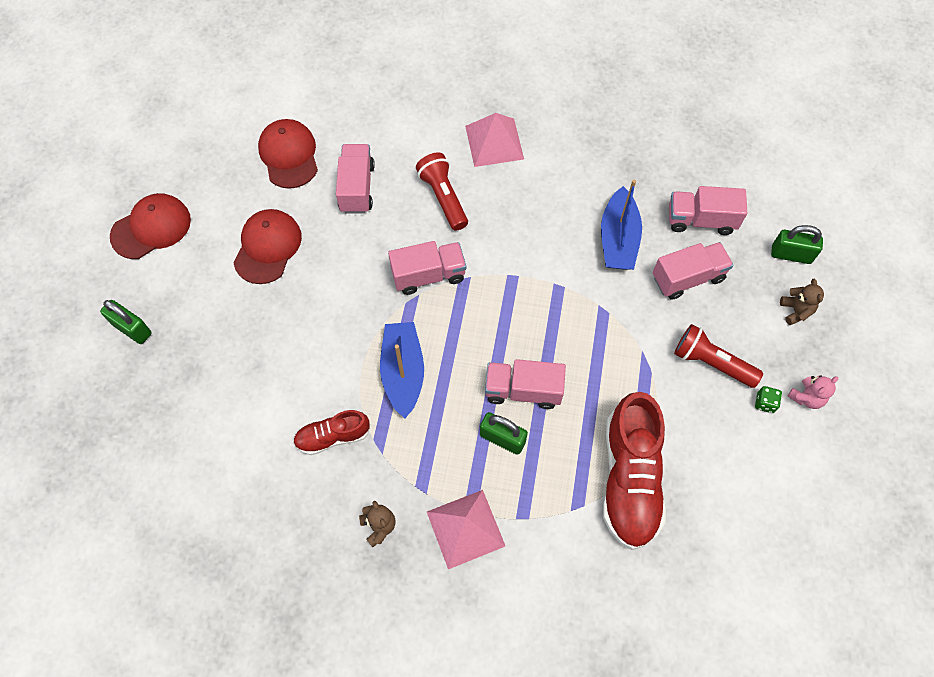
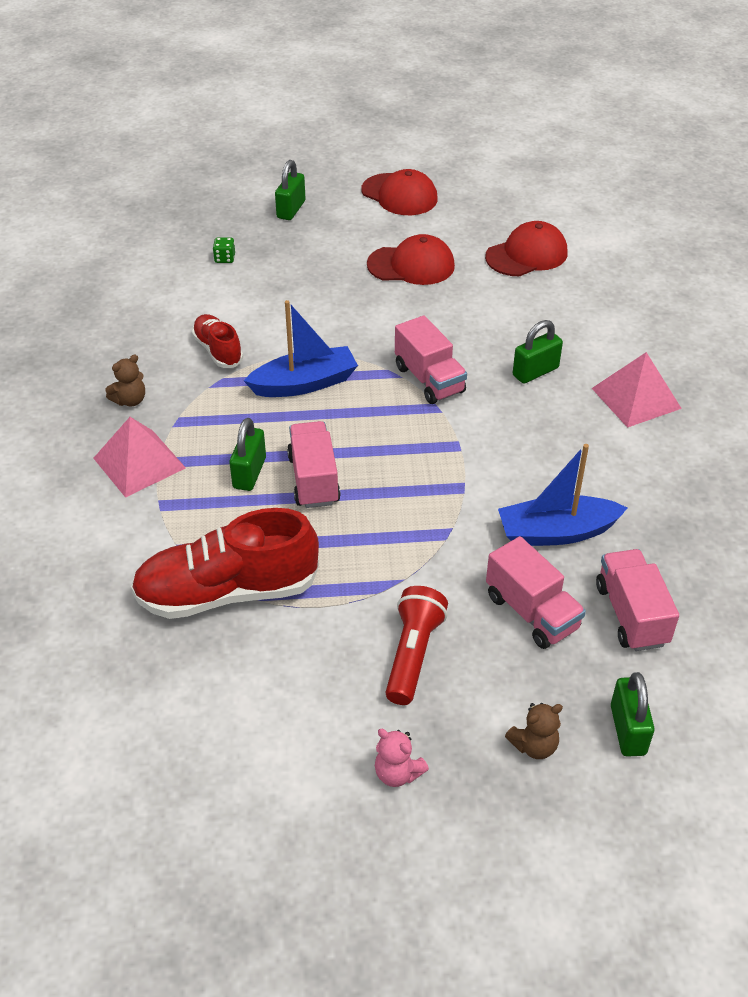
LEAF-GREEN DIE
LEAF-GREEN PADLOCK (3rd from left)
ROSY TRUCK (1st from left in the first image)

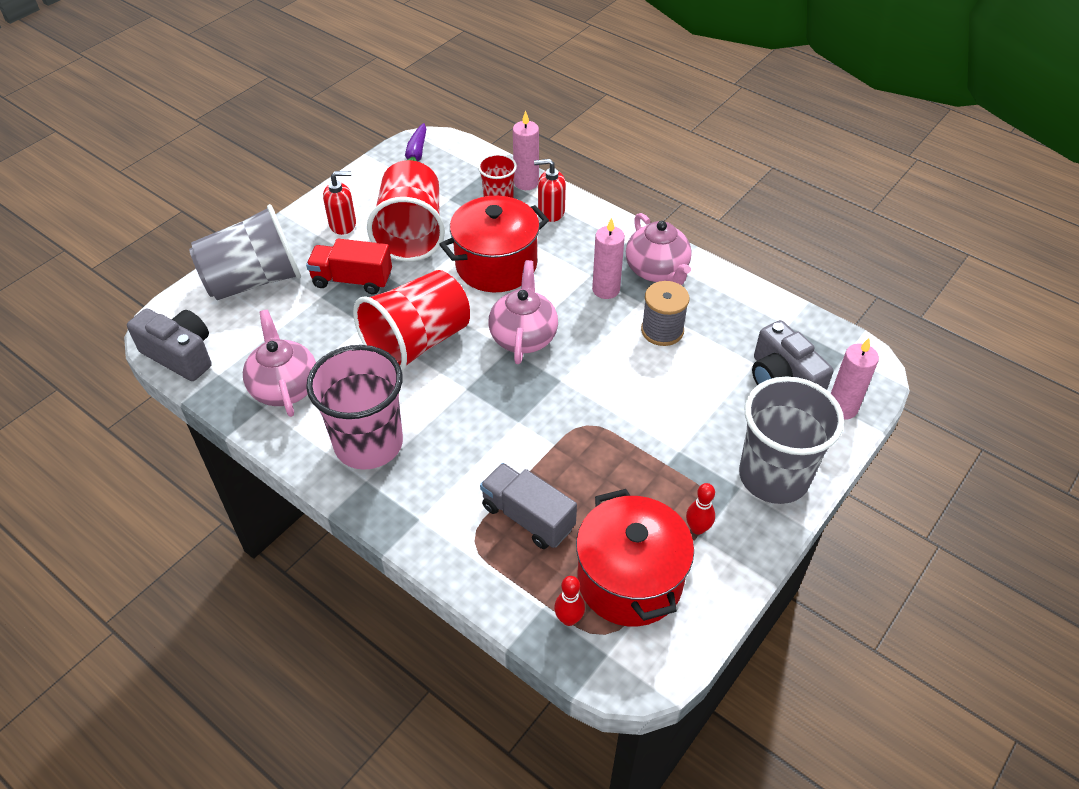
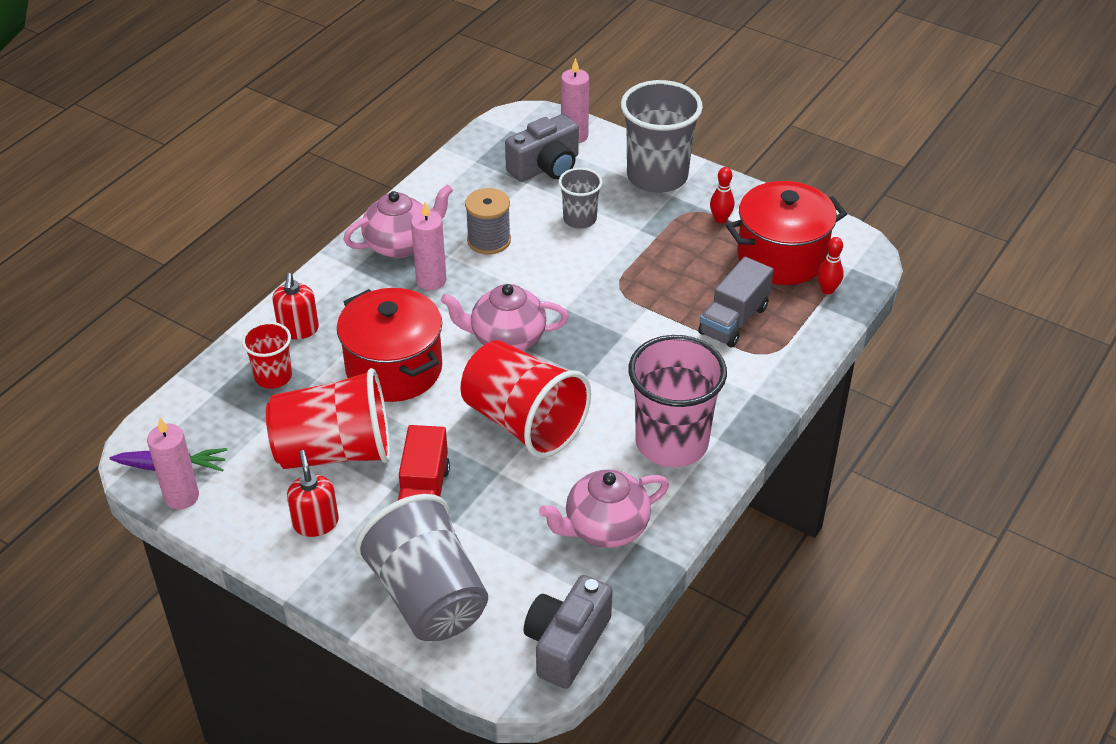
ROSY WAX CANDLE (1st from left)
GREY BEAKER (2nd from left)

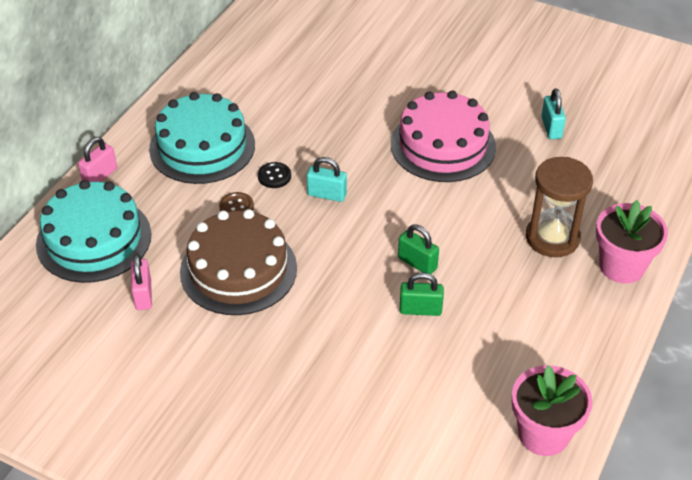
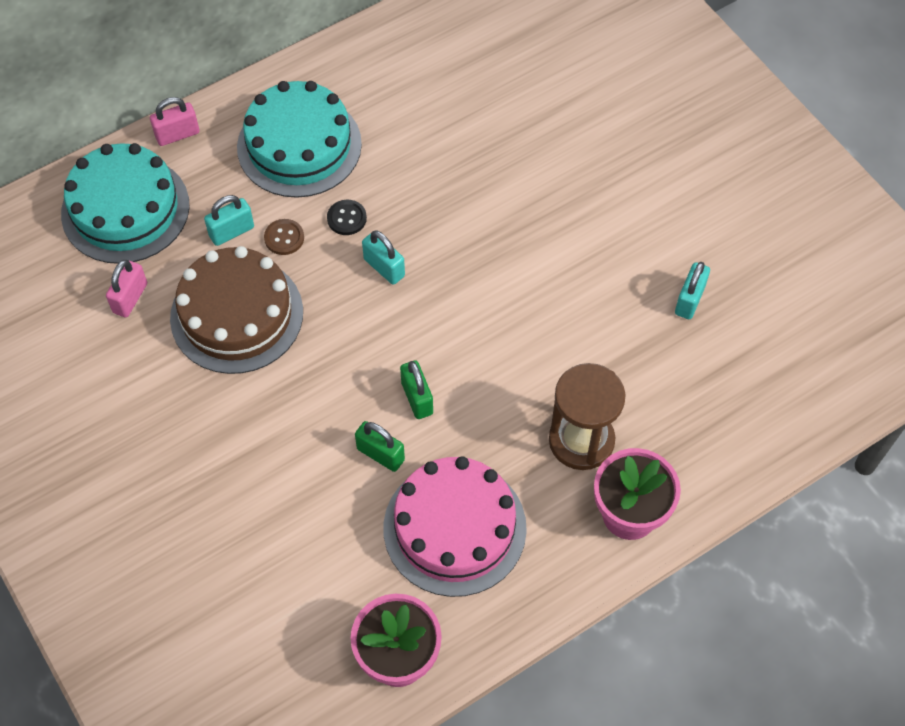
TURQUOISE PADLOCK (1st from left)
ROSY LAYER CAKE

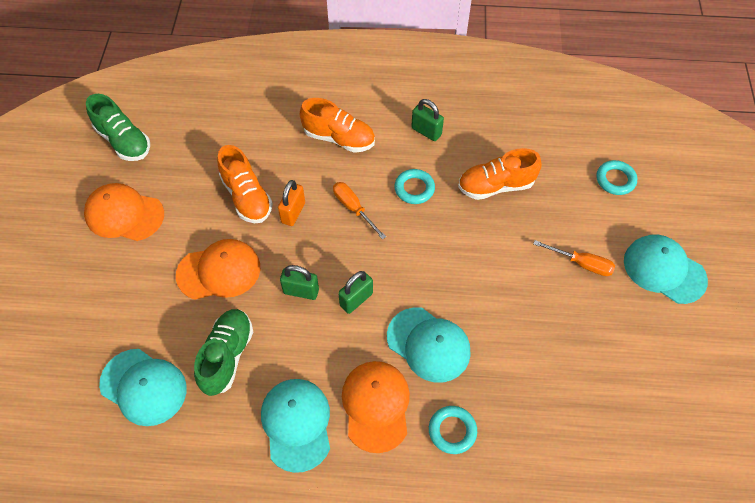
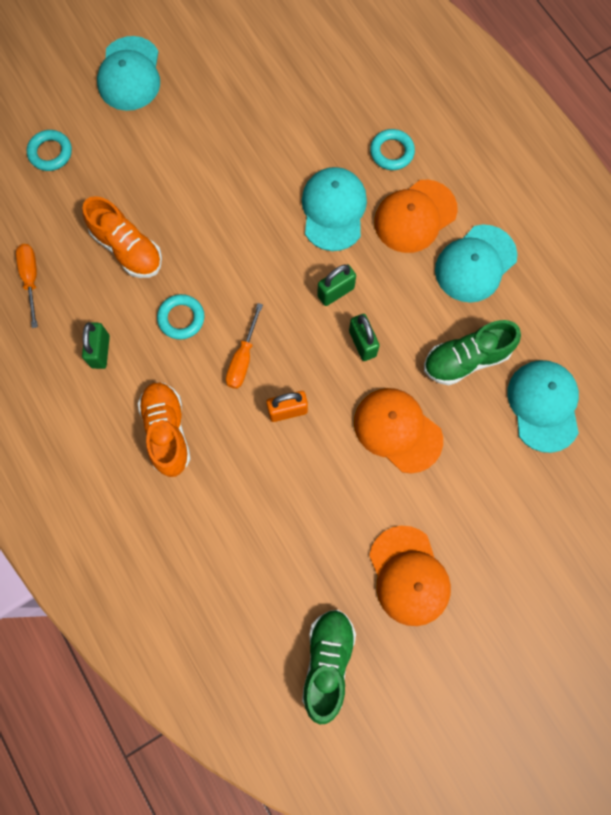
BRIGHT ORANGE HAND SCREWDRIVER (1st from left)
LEAF-GREEN PADLOCK (2nd from left)
BRIGHT ORANGE SNEAKER (1st from left in the first image)

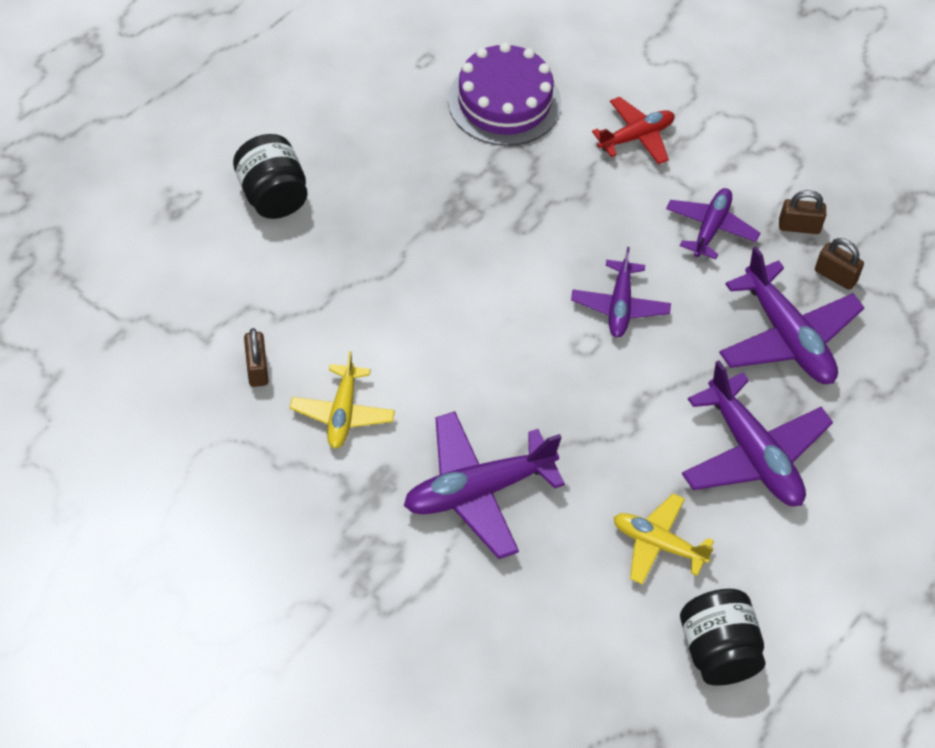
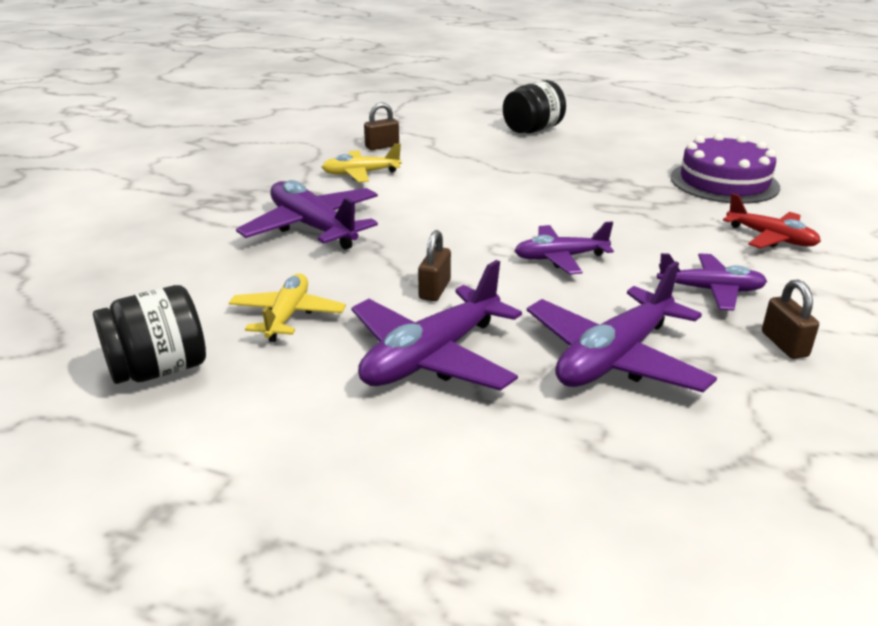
DARK BROWN PADLOCK (2nd from left)

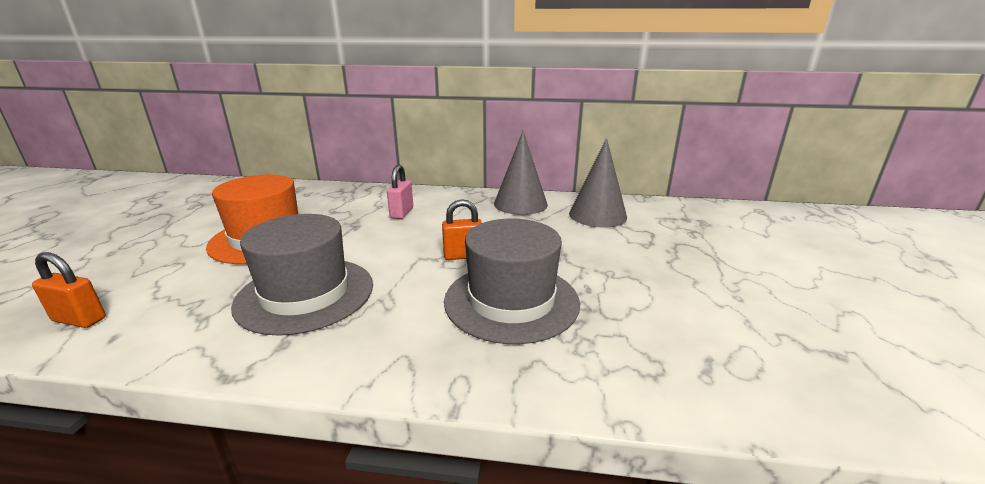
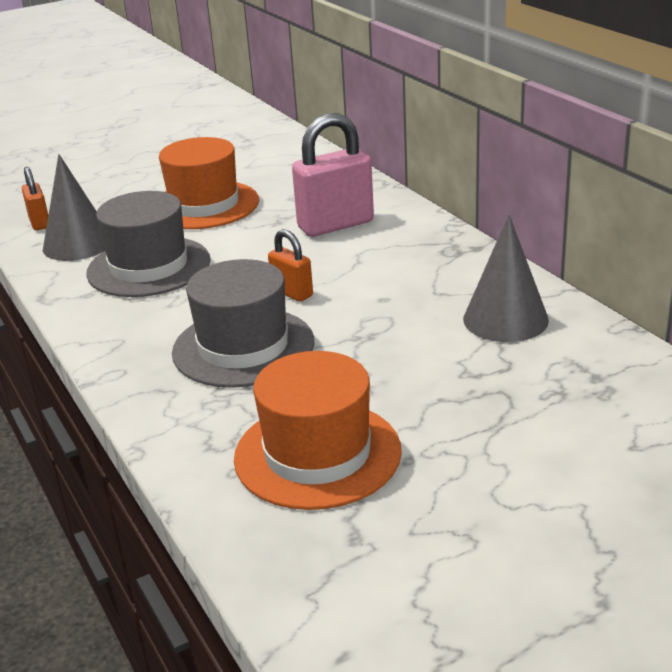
GREY CONE (1st from left)
BRIGHT ORANGE TALL HAT (2nd from left)
ROSY PADLOCK

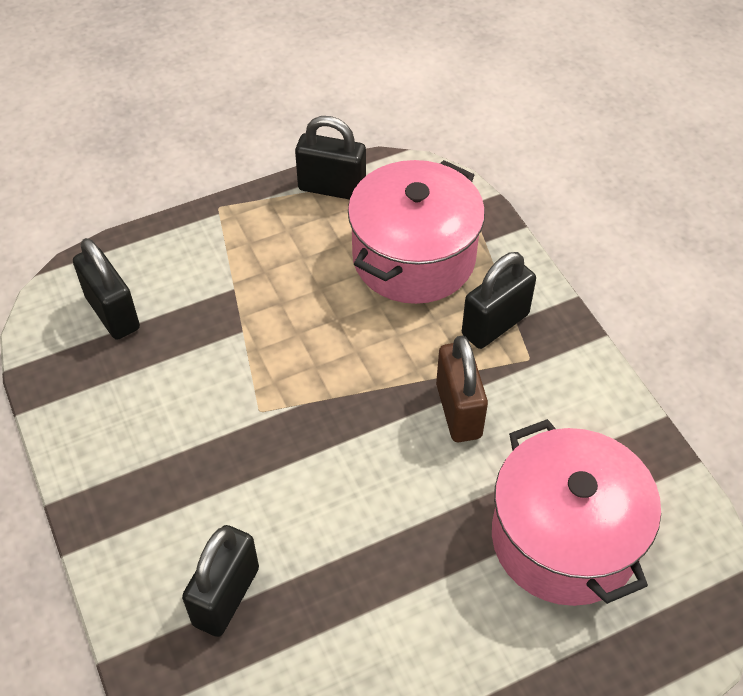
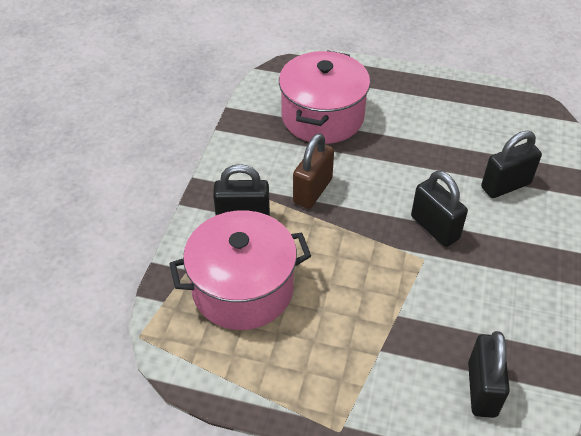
JET-BLACK PADLOCK (2nd from left)

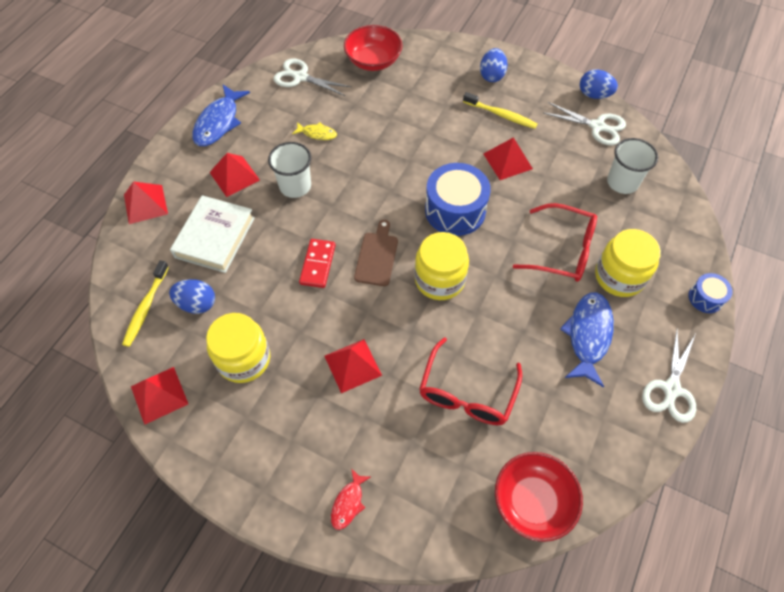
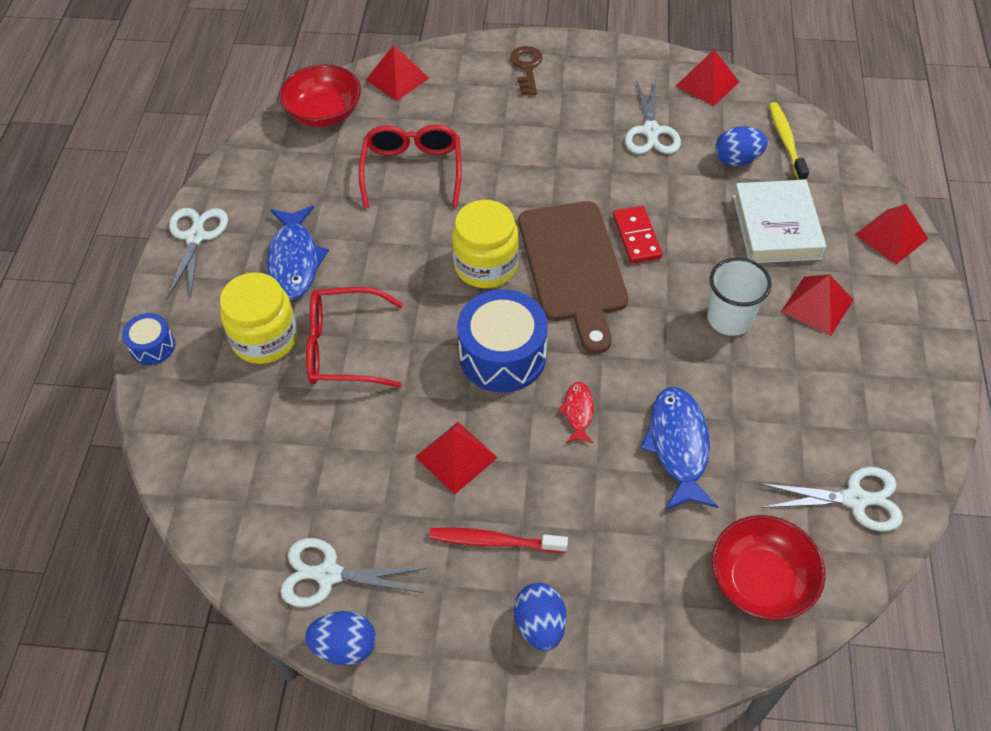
RED PYRAMID SHAPE (1st from left)
RED TOOTHBRUSH
DARK BROWN DOOR KEY
DARK BROWN BREAD BOARD
RED TOY FISH
PURE WHITE SCISSORS (3rd from left)
ROYAL BLUE TOY FISH (2nd from left)
GOLDEN TOY FISH
PURE WHITE BEAKER (2nd from left in the first image)

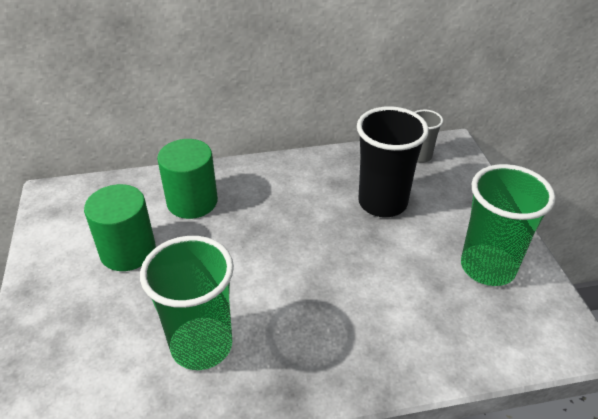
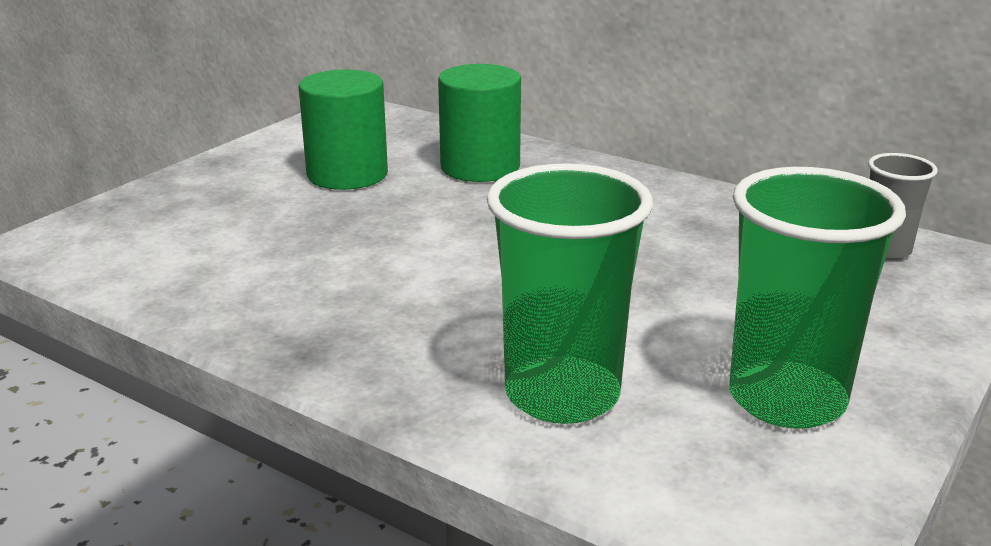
LEAF-GREEN BEAKER (1st from left)
JET-BLACK BEAKER

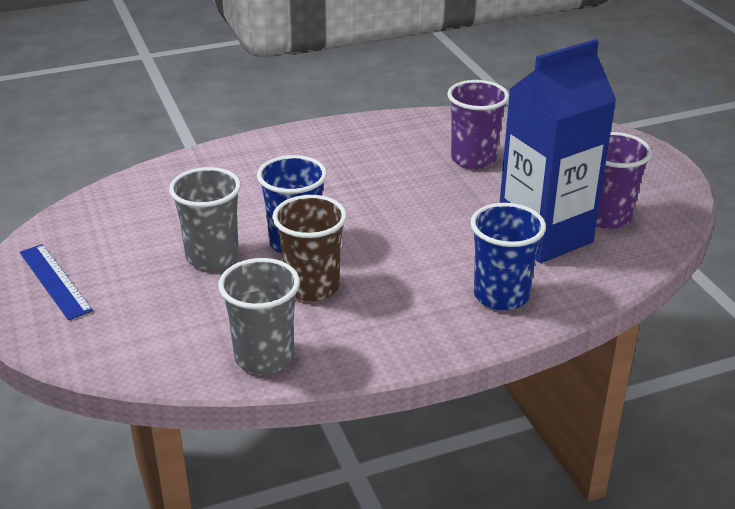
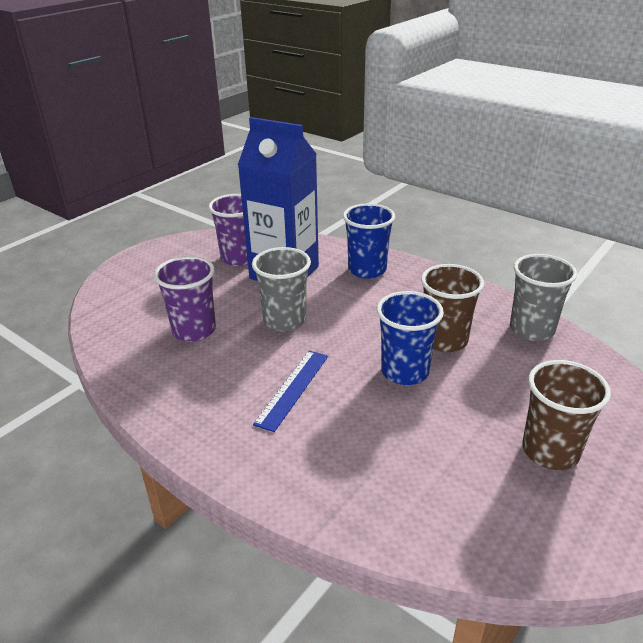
GREY BEAKER (1st from left)
ROYAL BLUE RULER
DARK BROWN BEAKER (2nd from left)

